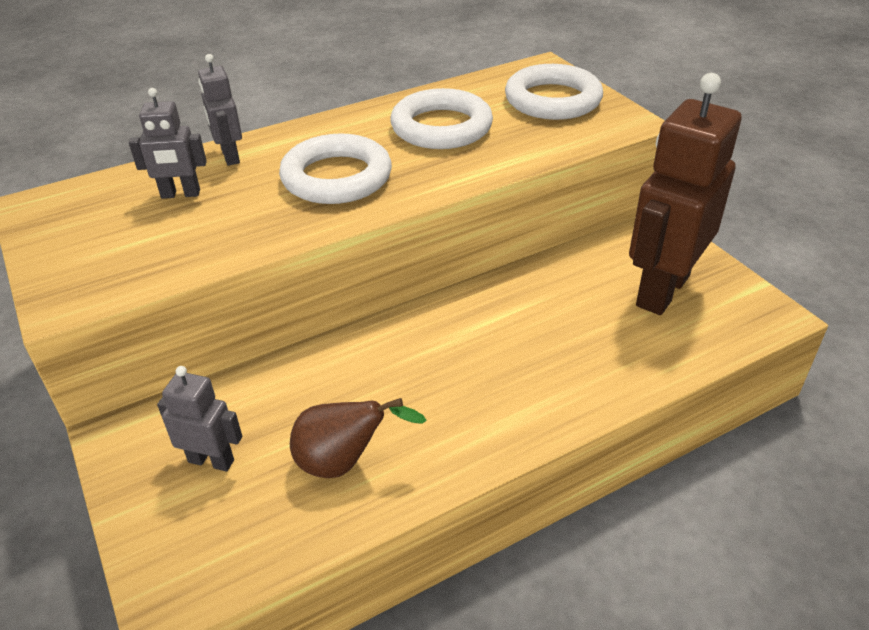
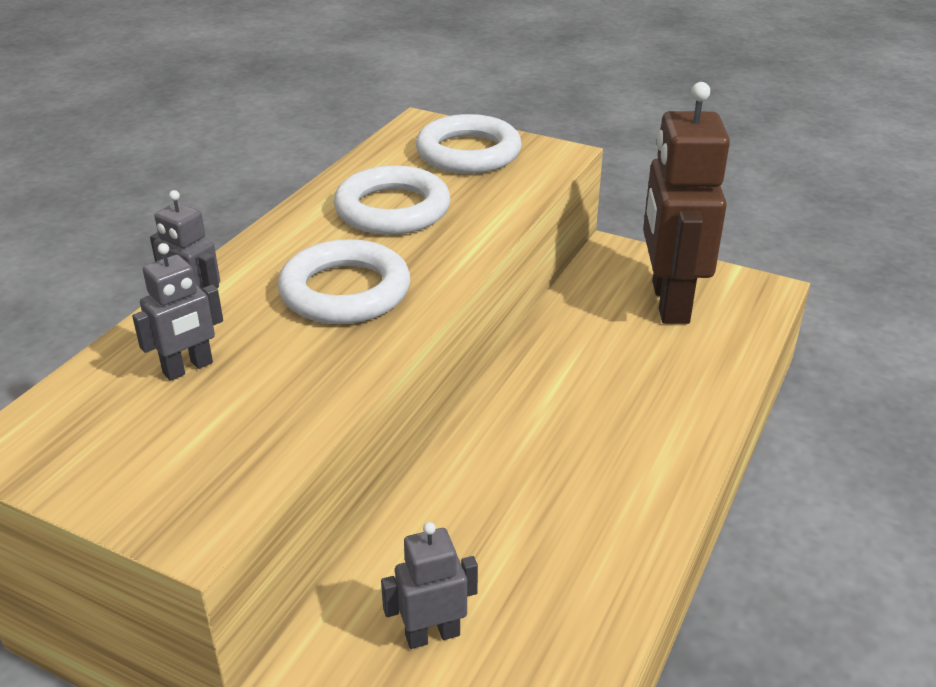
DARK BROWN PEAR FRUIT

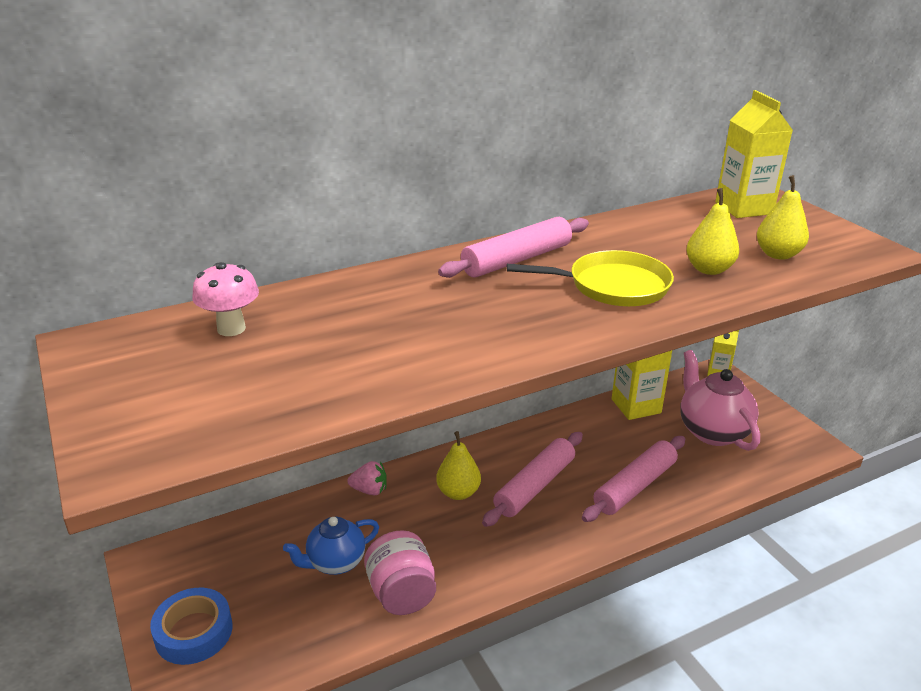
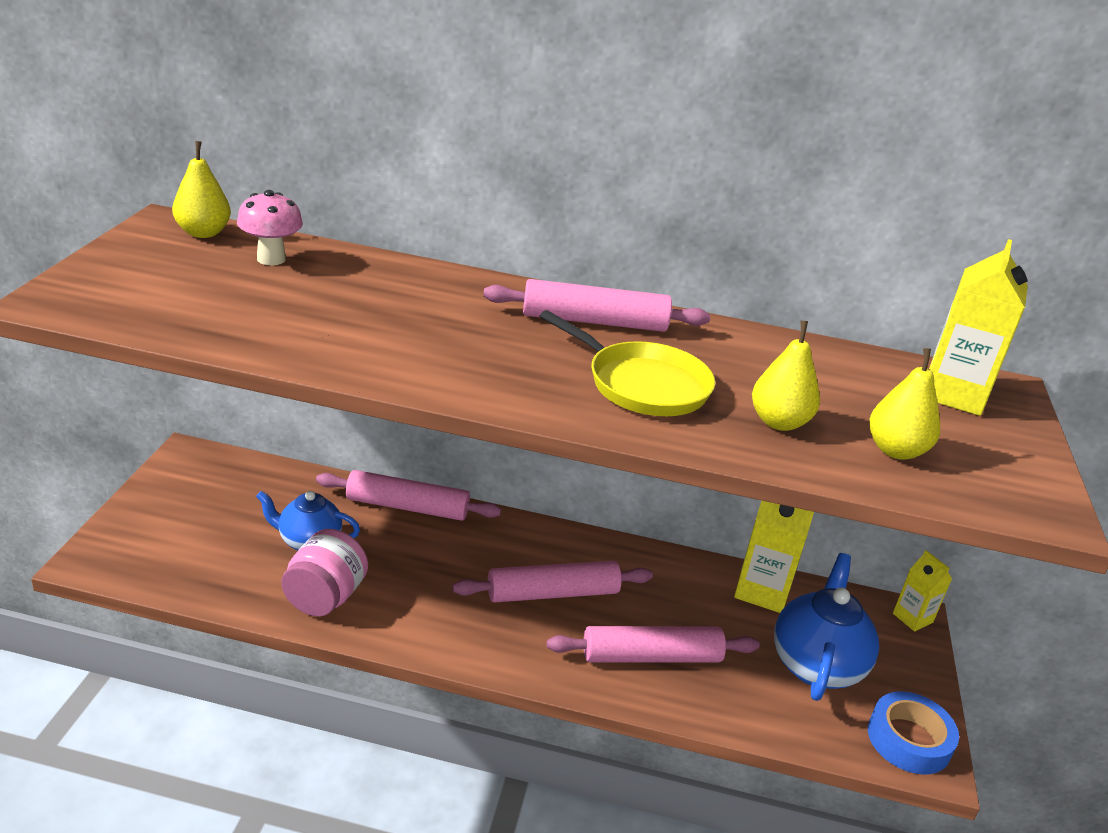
GOLDEN PEAR FRUIT (1st from left)
ROSY DOUGH ROLLER (1st from left)
ROYAL BLUE TEAPOT (2nd from left)
ROYAL BLUE STICKY TAPE

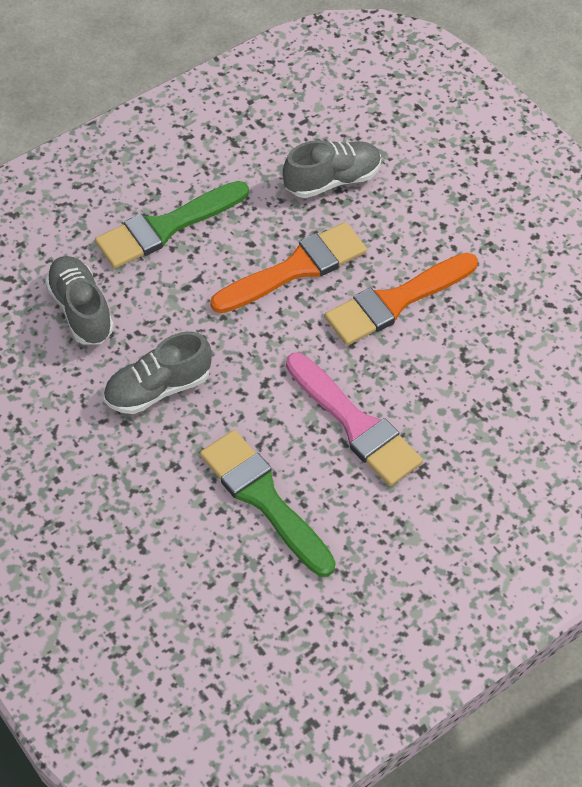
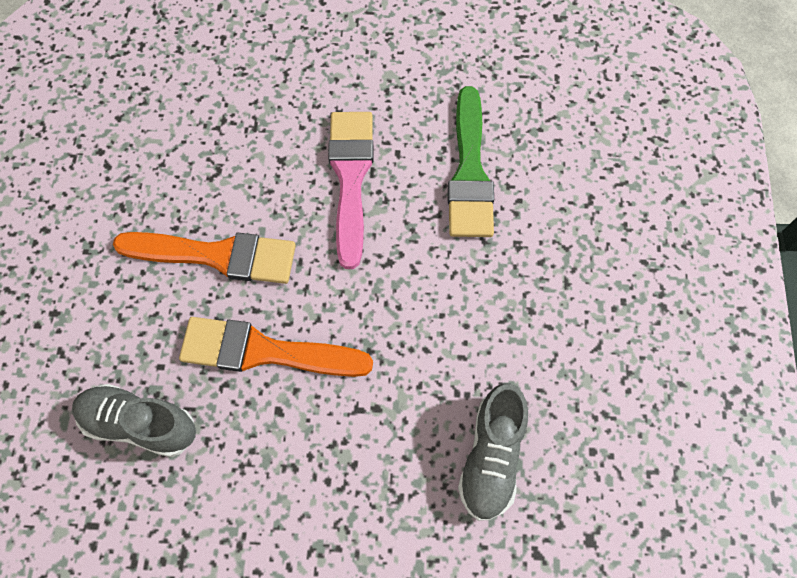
LEAF-GREEN PAINTBRUSH (1st from left in the first image)
GREY SNEAKER (2nd from left in the first image)

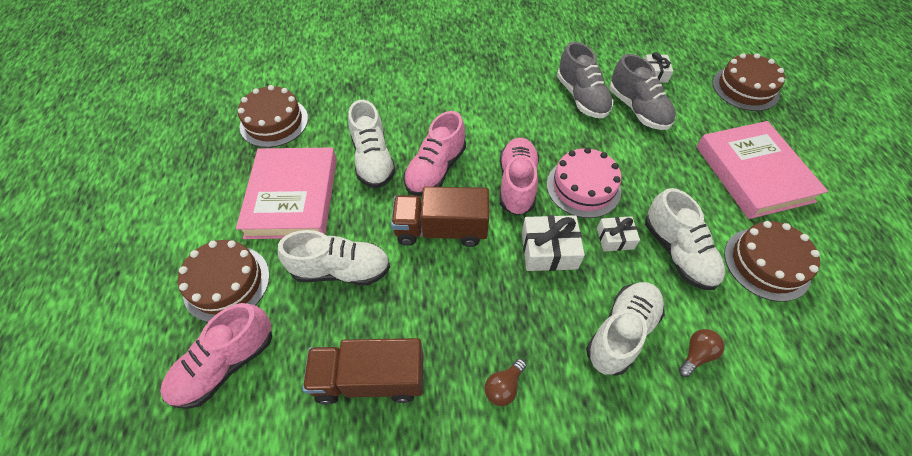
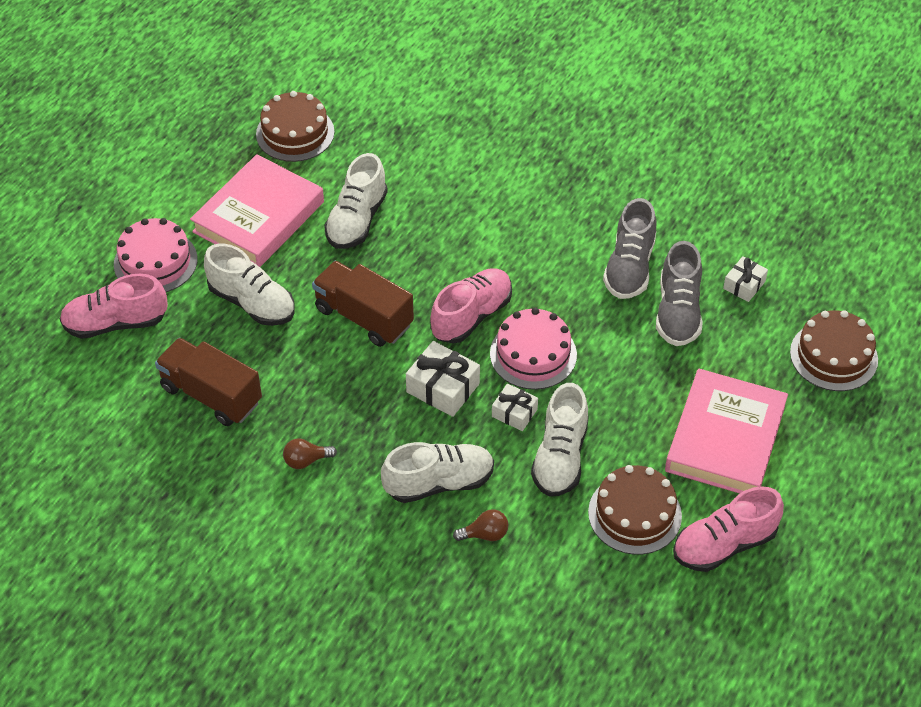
ROSY LAYER CAKE (1st from left)
ROSY SNEAKER (3rd from left)

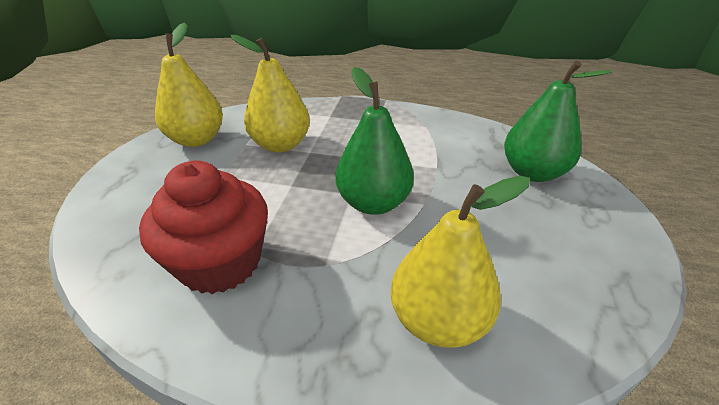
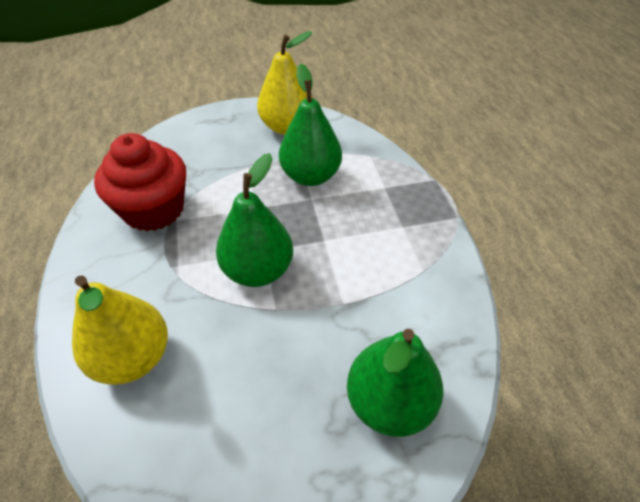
LEAF-GREEN PEAR FRUIT (2nd from left)

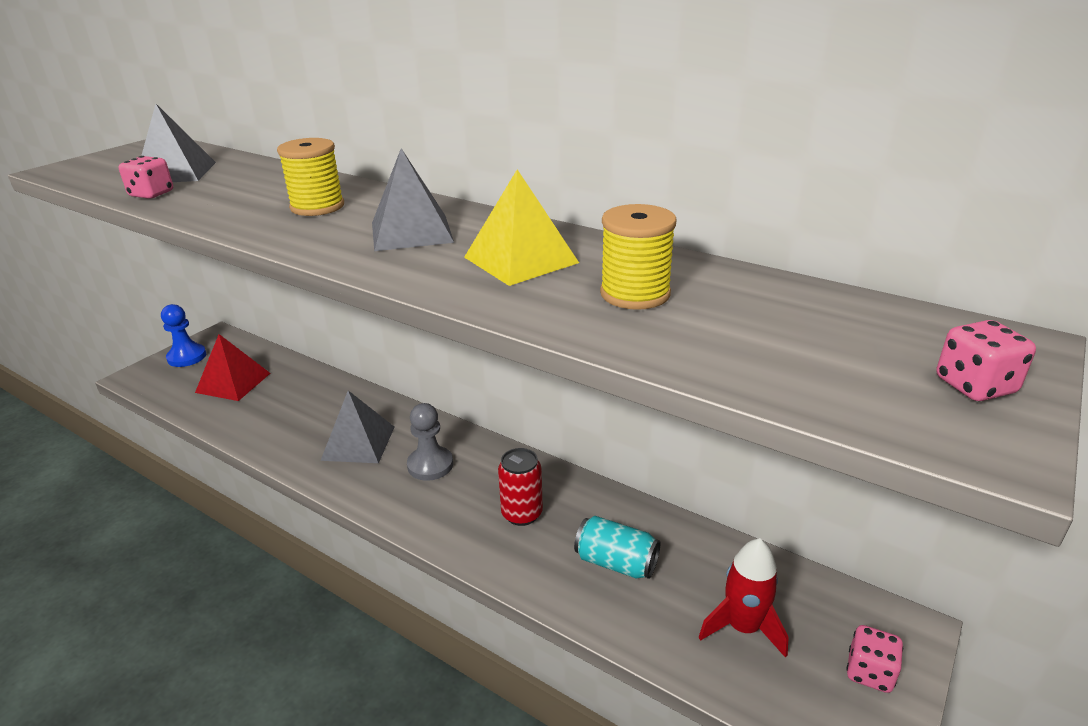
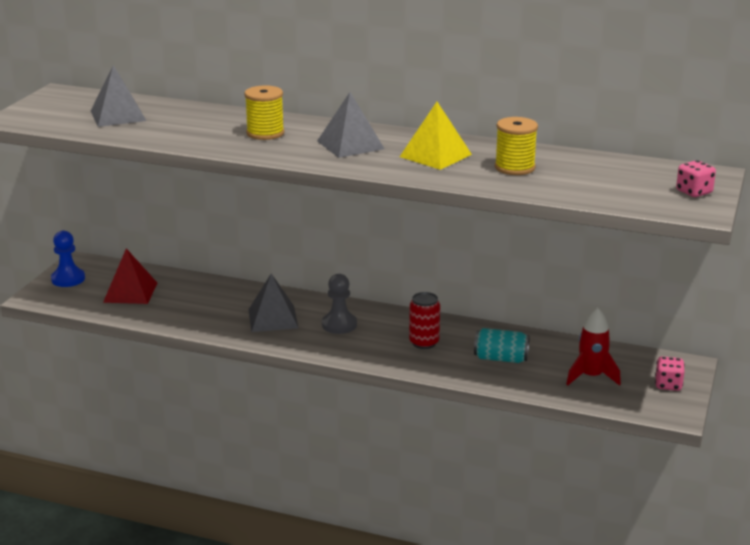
ROSY DIE (1st from left in the first image)

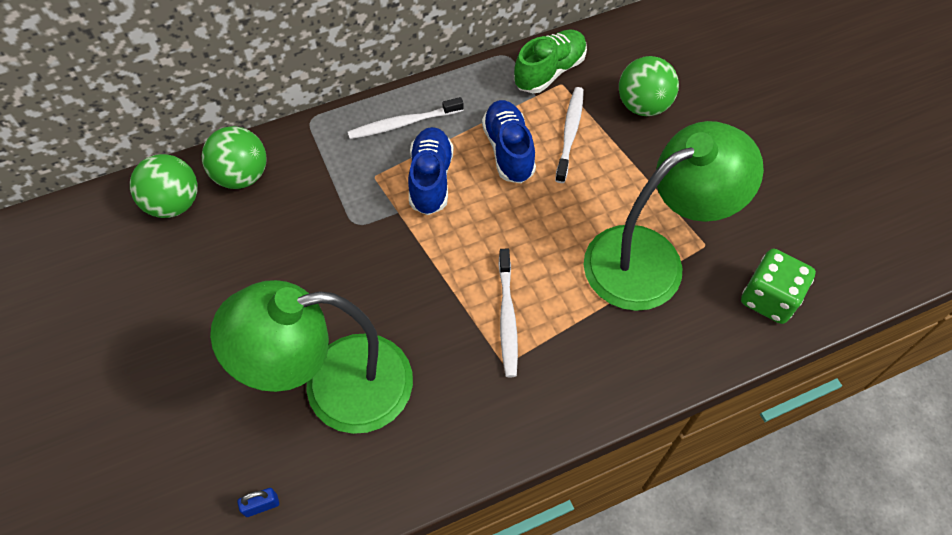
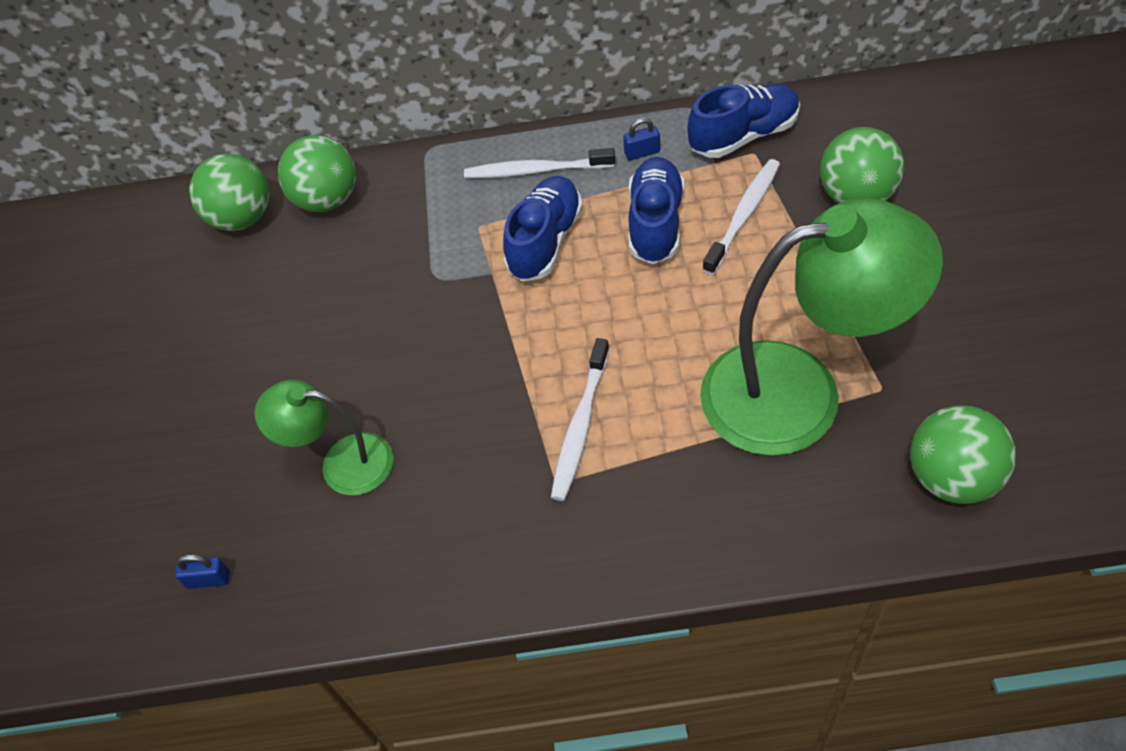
LEAF-GREEN READING LAMP (1st from left)
ROYAL BLUE PADLOCK (2nd from left)
ROYAL BLUE SNEAKER (3rd from left)
LEAF-GREEN SPHERE (4th from left)

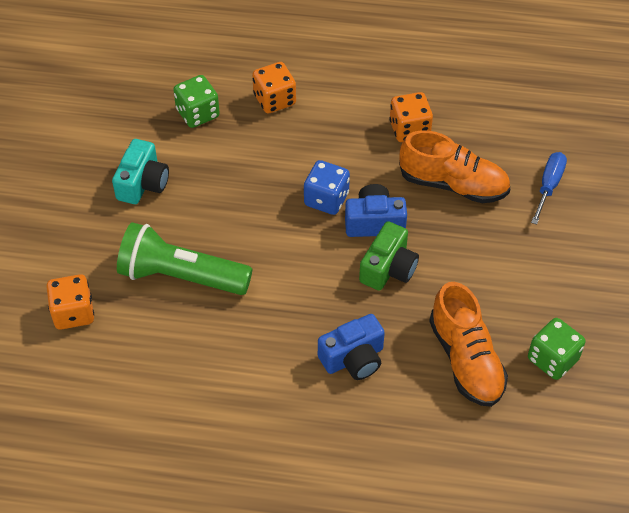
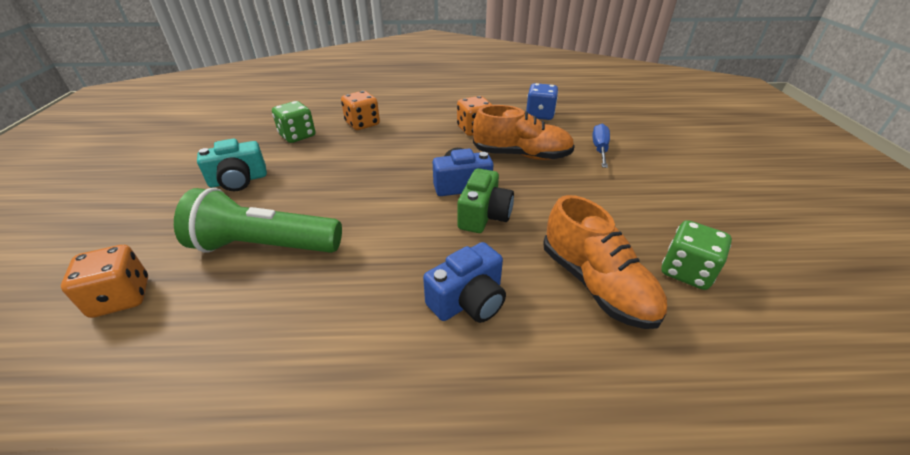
TURQUOISE COMPACT CAMERA
ROYAL BLUE DIE

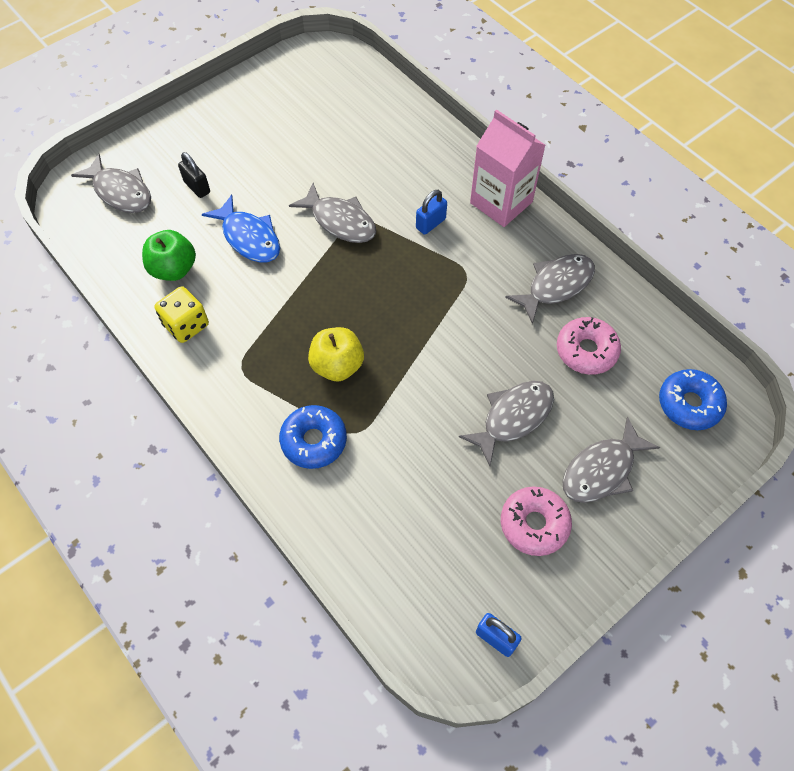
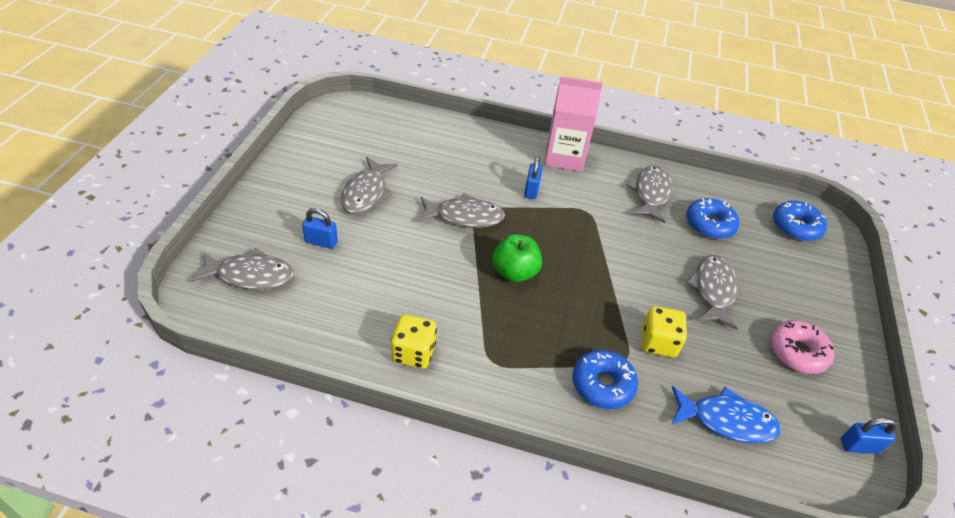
ROYAL BLUE PADLOCK (1st from left)
GREY TOY FISH (2nd from left)
LEAF-GREEN TOY APPLE
GOLDEN DIE (2nd from left)
ROYAL BLUE TOY FISH
ROYAL BLUE DOUGHNUT (2nd from left)
GOLDEN TOY APPLE

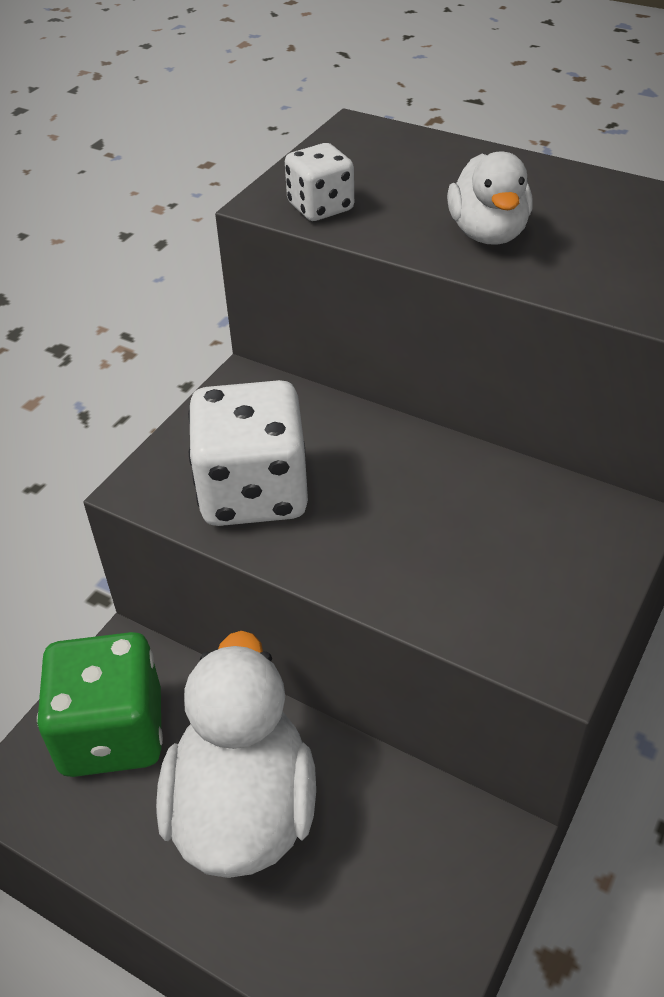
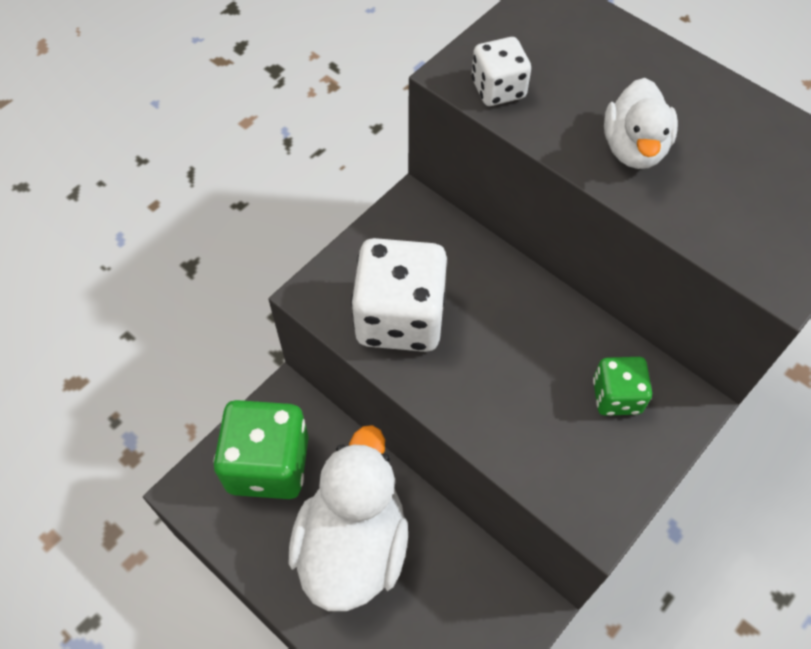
LEAF-GREEN DIE (2nd from left)

